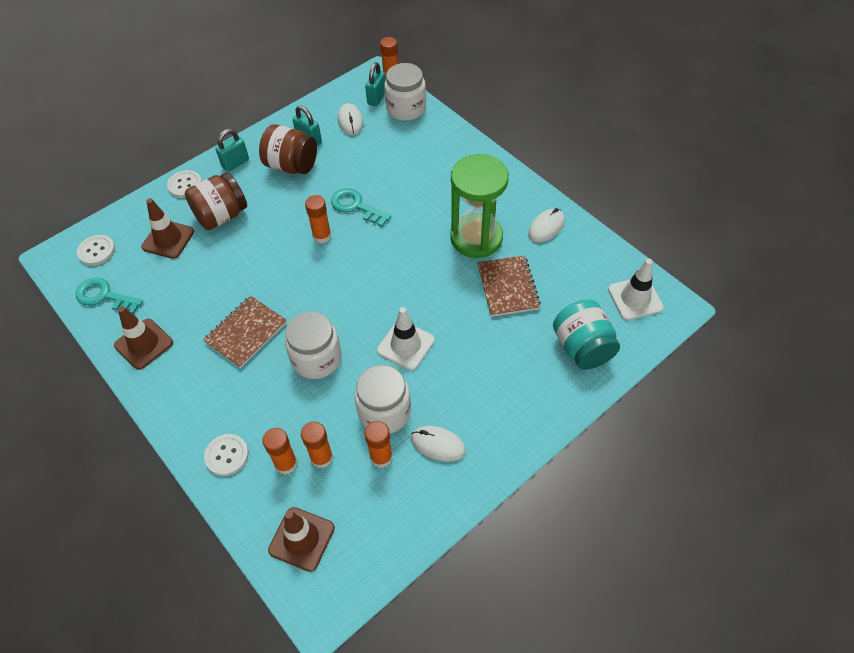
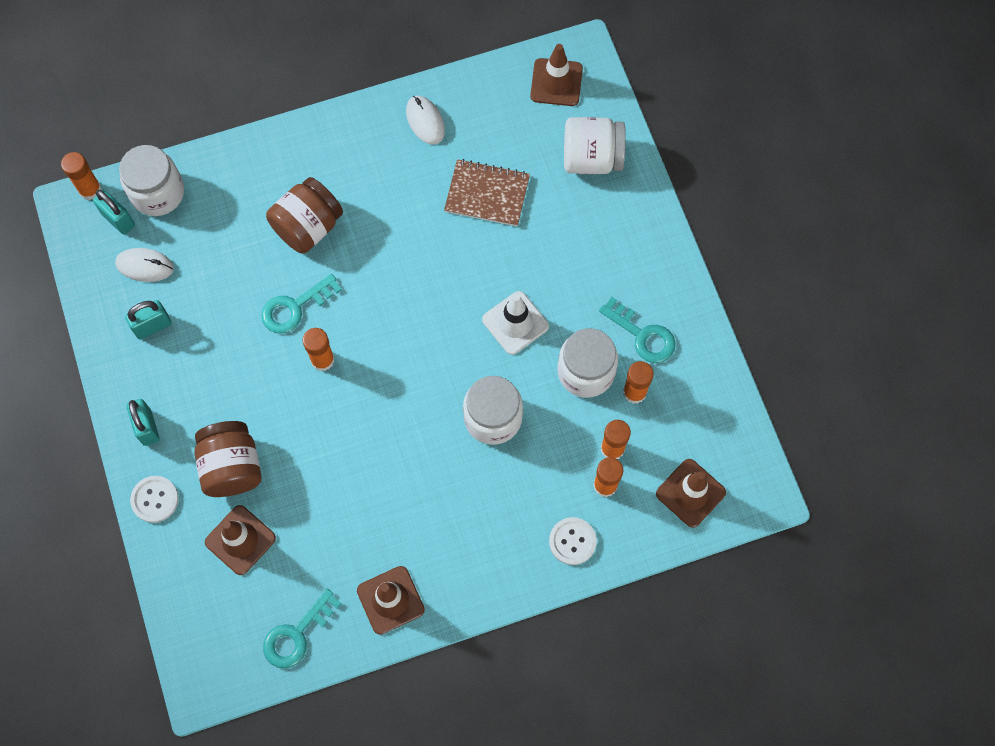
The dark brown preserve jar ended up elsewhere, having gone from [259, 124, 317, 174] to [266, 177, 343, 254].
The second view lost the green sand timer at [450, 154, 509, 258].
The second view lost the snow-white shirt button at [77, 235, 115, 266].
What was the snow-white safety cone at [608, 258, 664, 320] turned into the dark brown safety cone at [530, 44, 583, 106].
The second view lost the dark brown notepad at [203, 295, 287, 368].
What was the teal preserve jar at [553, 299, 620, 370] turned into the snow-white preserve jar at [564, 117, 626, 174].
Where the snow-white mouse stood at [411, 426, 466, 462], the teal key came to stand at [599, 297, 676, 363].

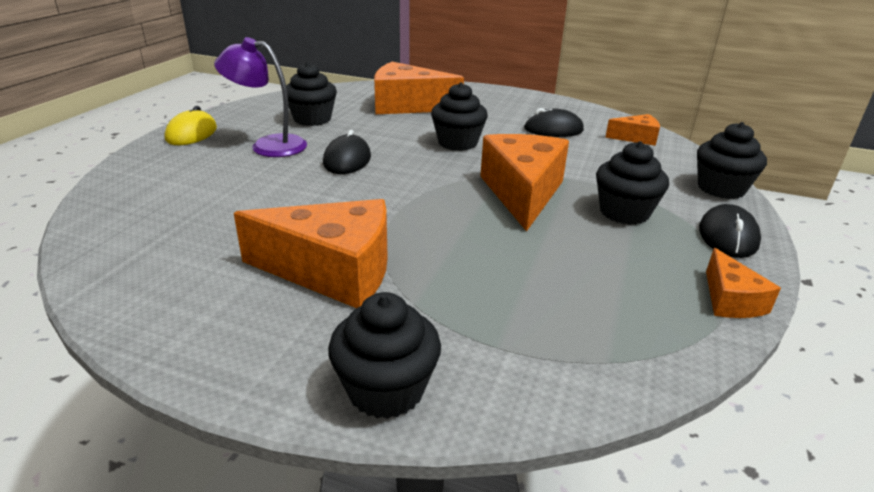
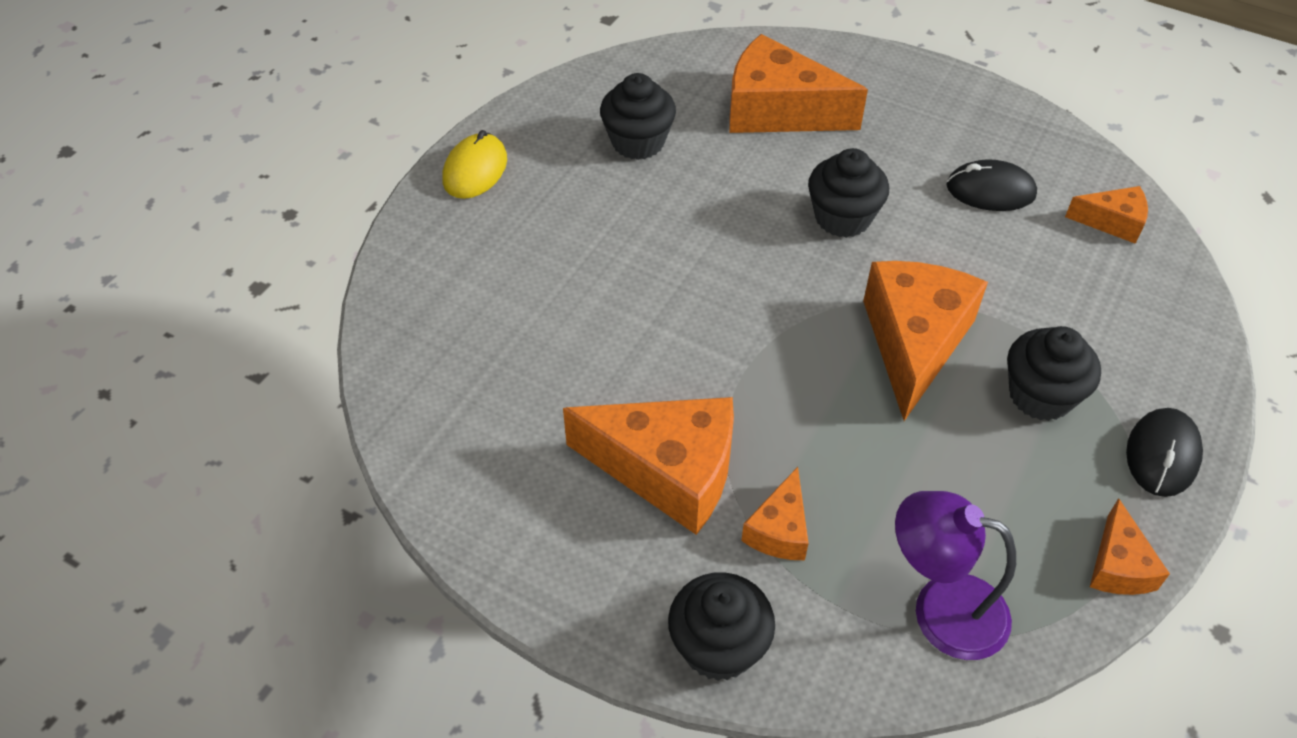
The purple lamp ended up elsewhere, having gone from [214, 37, 307, 157] to [895, 491, 1016, 660].
The second view lost the jet-black fairy cake at [697, 122, 767, 199].
The second view lost the jet-black mouse at [323, 130, 371, 174].
The second view gained the orange-coloured cheese at [741, 467, 809, 560].

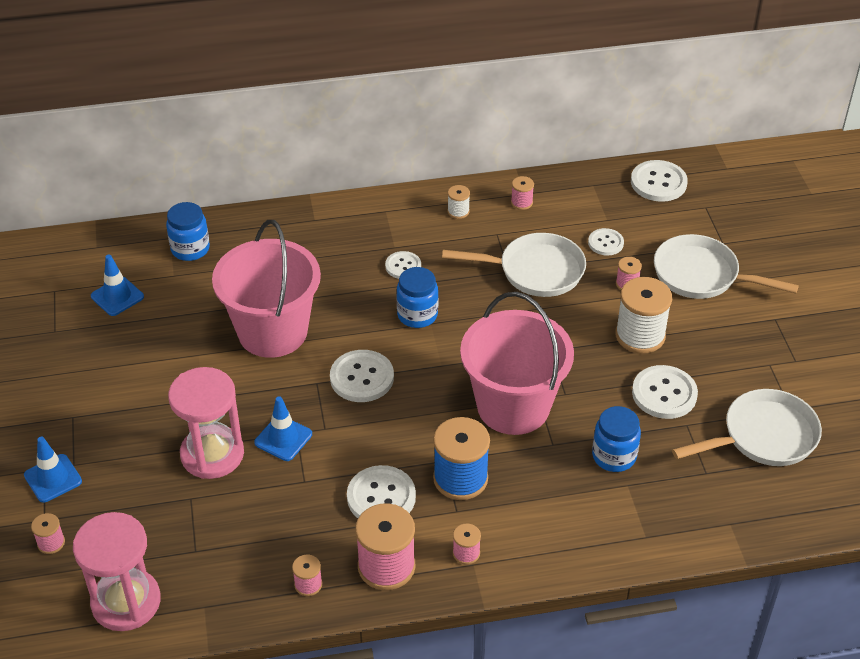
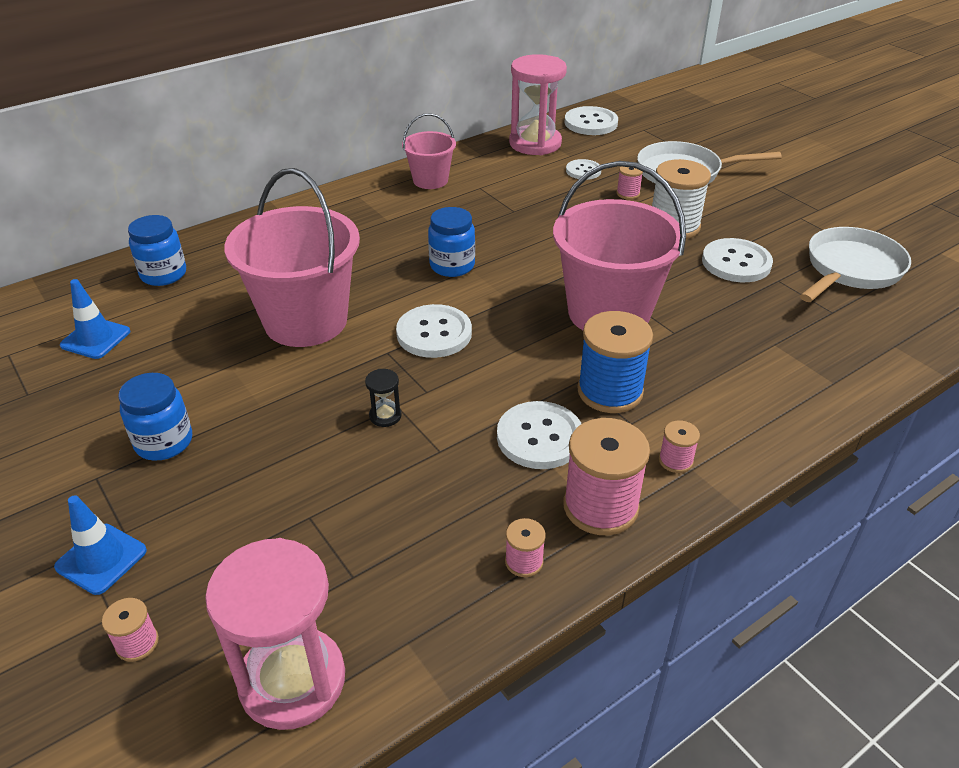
The second view lost the rose-pink bobbin at [511, 176, 534, 210].
Where the snow-white bobbin stood at [447, 185, 470, 219], the rose-pink bucket came to stand at [402, 113, 456, 189].
The second view lost the snow-white pan at [442, 233, 586, 297].
The second view lost the snow-white shirt button at [385, 251, 421, 279].
The rose-pink sand timer ended up elsewhere, having gone from [168, 367, 244, 479] to [509, 54, 567, 155].
Where the cobalt safety cone stood at [254, 396, 312, 461], the jet-black sand timer came to stand at [365, 369, 402, 427].
The cobalt preserve jar ended up elsewhere, having gone from [592, 406, 641, 472] to [118, 373, 192, 461].

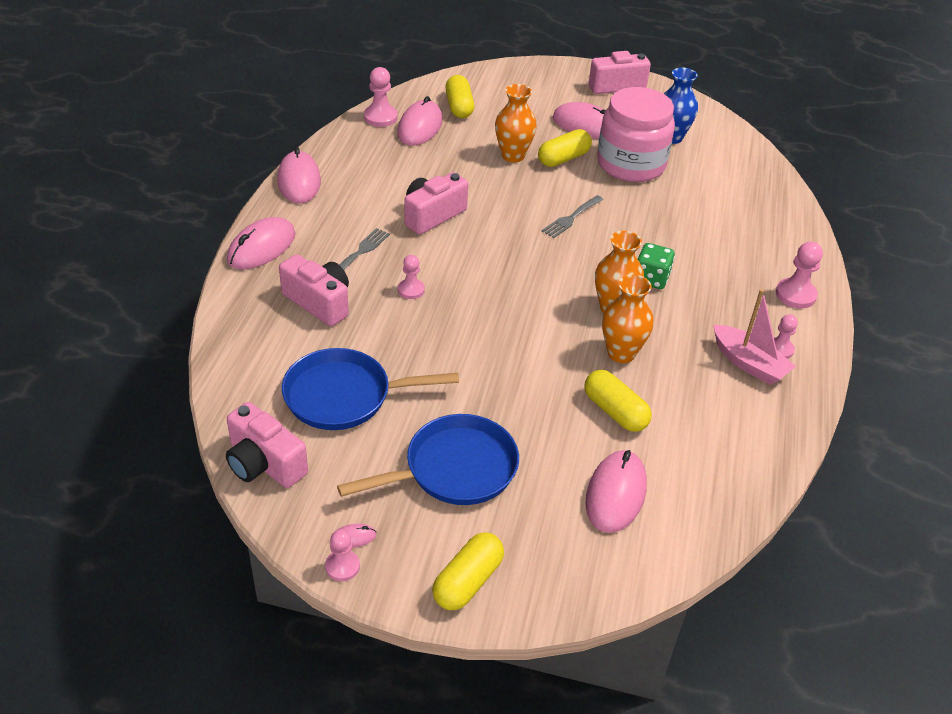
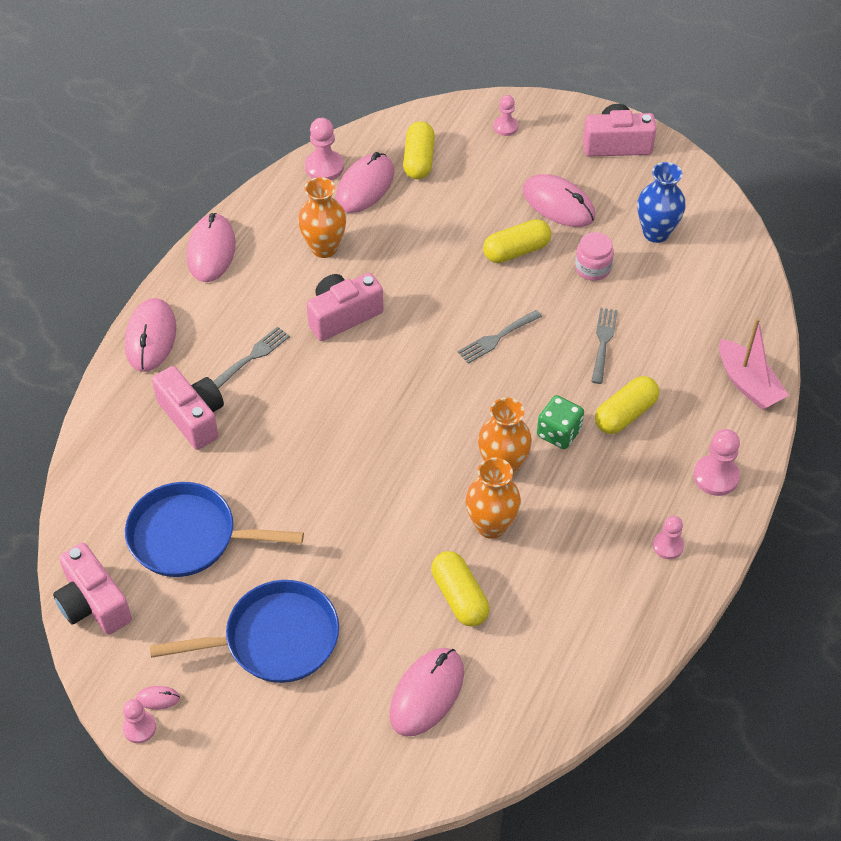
The orange-coloured flower vase ended up elsewhere, having gone from [495, 84, 537, 163] to [298, 177, 346, 258].
The size of the rose-pink preserve jar at [597, 87, 675, 182] changed by a factor of 0.45.
The rose-pink mouse at [227, 217, 295, 269] ended up facing another way, 45 degrees counterclockwise from before.
The rose-pink pawn ended up elsewhere, having gone from [398, 255, 425, 299] to [493, 95, 518, 136].
The rose-pink boat ended up elsewhere, having gone from [714, 289, 796, 385] to [719, 318, 789, 410].
The golden pill shape ended up elsewhere, having gone from [432, 532, 504, 610] to [595, 376, 659, 434].
The second view gained the ash-grey fork at [591, 308, 618, 384].

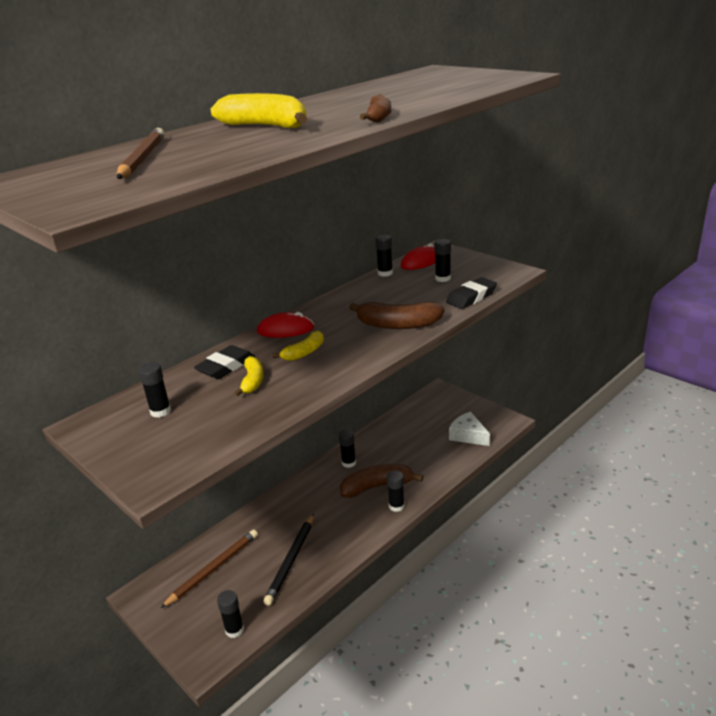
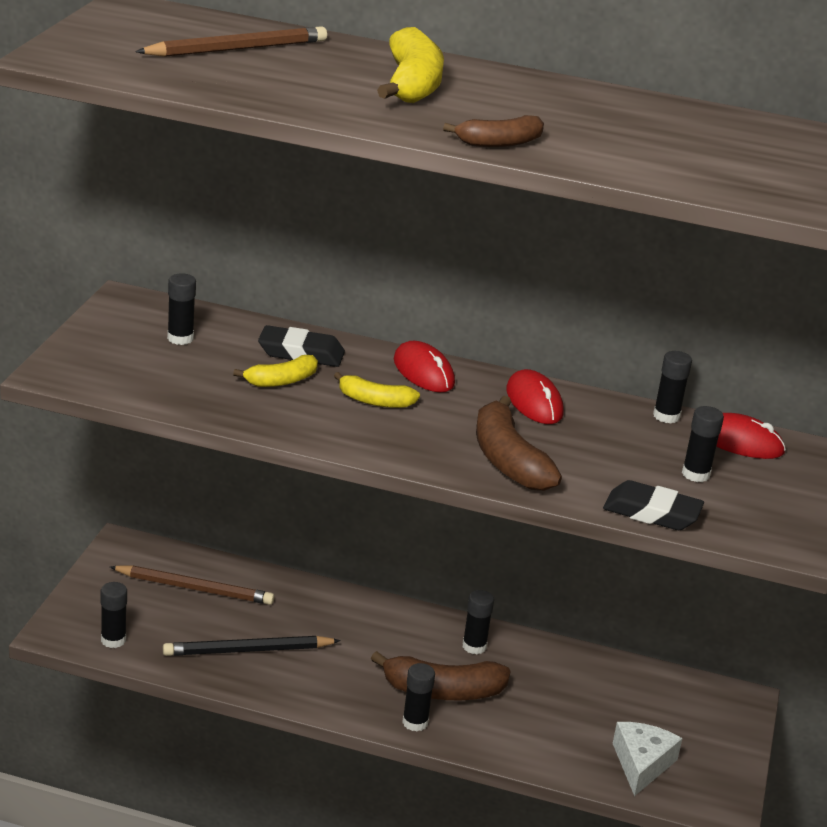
The dark brown banana at [340, 464, 424, 498] ended up facing another way, 135 degrees clockwise from before.
The second view gained the scarlet mouse at [506, 369, 564, 424].

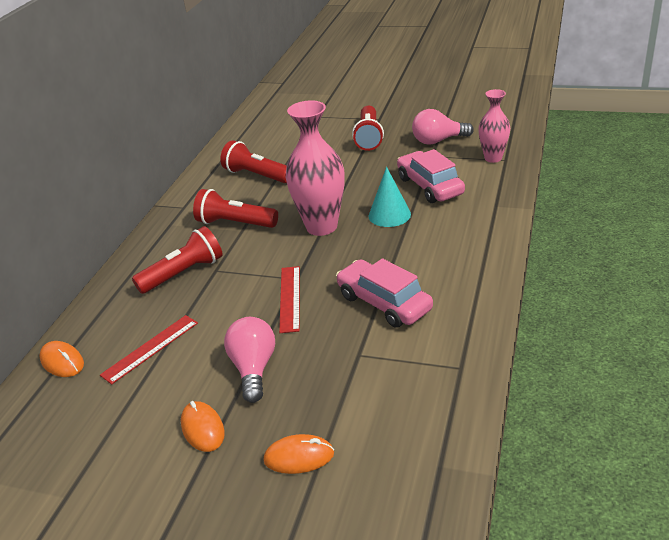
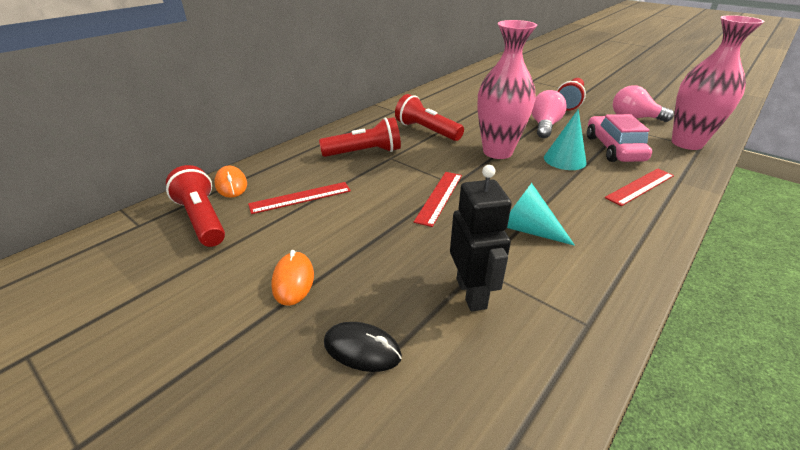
The size of the rose-pink flower vase at [478, 89, 510, 163] changed by a factor of 1.67.
The scarlet flashlight ended up elsewhere, having gone from [220, 140, 287, 183] to [166, 165, 225, 247].
Where the rose-pink automobile stood at [336, 258, 433, 328], the teal cone came to stand at [507, 183, 575, 246].
The rose-pink bulb ended up elsewhere, having gone from [224, 317, 275, 403] to [532, 90, 567, 138].
What was the orange-coloured mouse at [263, 434, 334, 474] turned into the jet-black mouse at [324, 322, 402, 372].
The second view gained the jet-black toy robot at [450, 165, 512, 311].
The second view gained the scarlet straightedge at [605, 168, 674, 206].

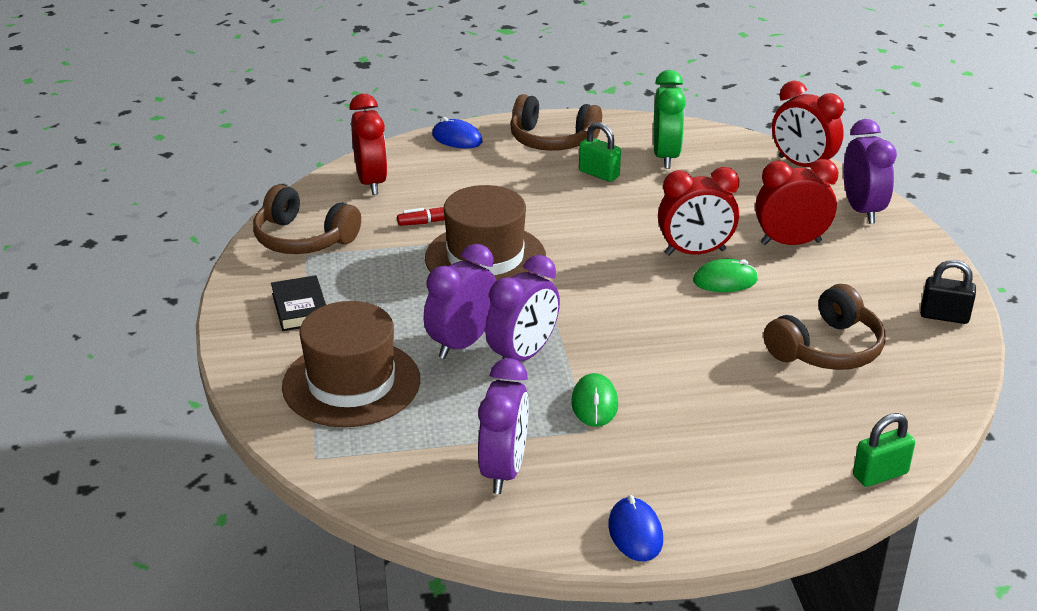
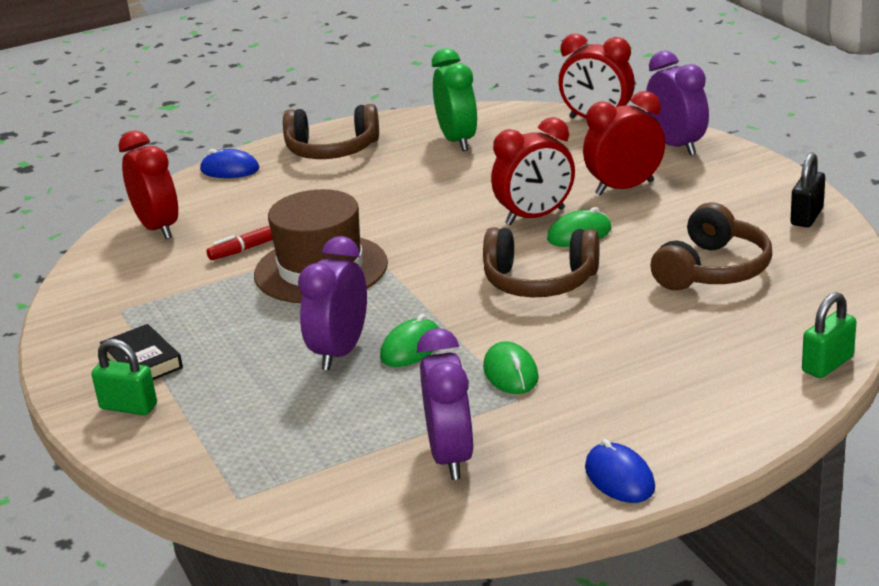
The green lock ended up elsewhere, having gone from [579, 122, 621, 182] to [91, 339, 157, 415].
The dark brown headset ended up elsewhere, having gone from [253, 184, 361, 254] to [483, 227, 600, 297].
Where the purple bedside clock stood at [485, 255, 560, 361], the green mouse came to stand at [380, 314, 439, 367].
The jet-black lock at [920, 260, 976, 324] ended up facing another way, 60 degrees counterclockwise from before.
The second view lost the dark brown hat at [282, 301, 420, 428].

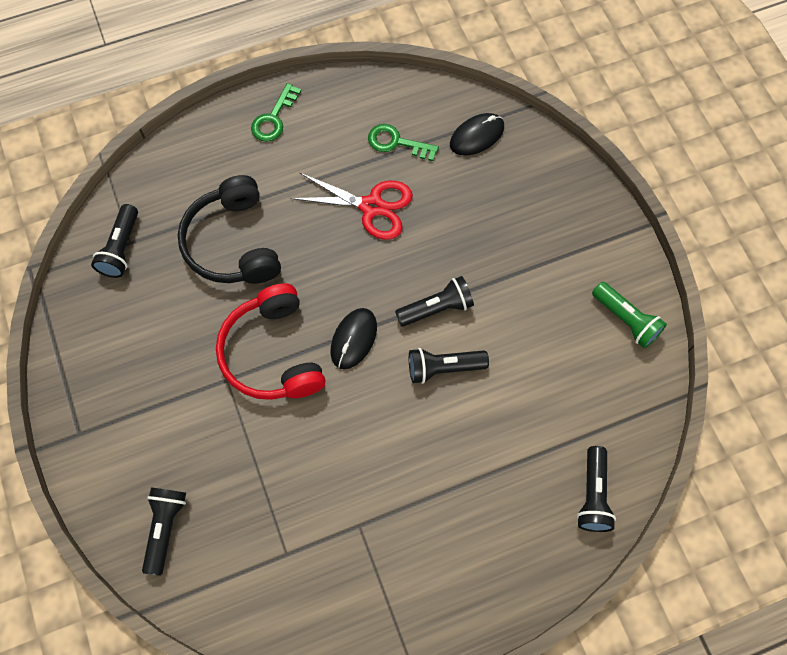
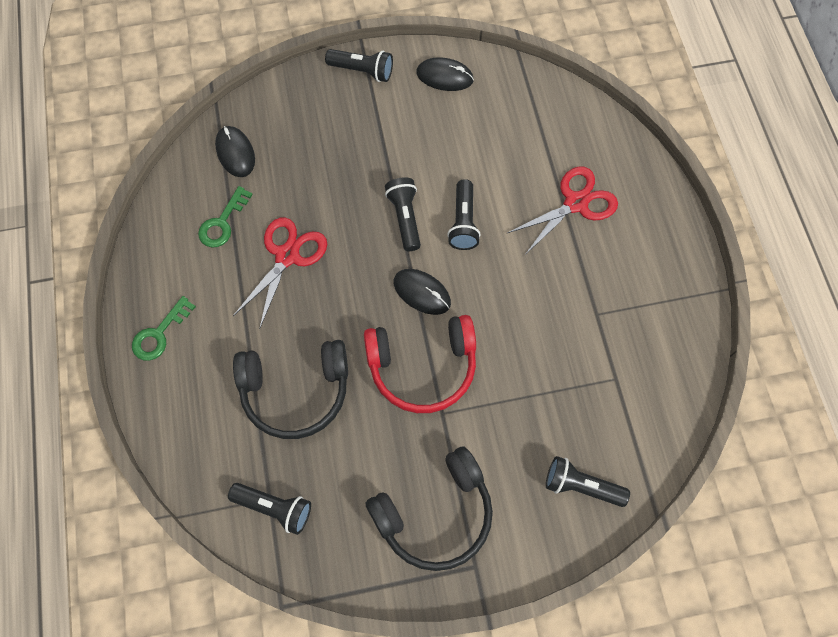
The green key at [251, 83, 301, 142] ended up facing another way, 90 degrees clockwise from before.
Where the green flashlight stood at [592, 282, 667, 348], the jet-black mouse came to stand at [416, 58, 474, 91].
The jet-black flashlight ended up elsewhere, having gone from [577, 446, 616, 532] to [325, 49, 393, 82].
The second view gained the scarlet pair of scissors at [507, 167, 618, 255].
The second view gained the jet-black headset at [366, 446, 493, 571].

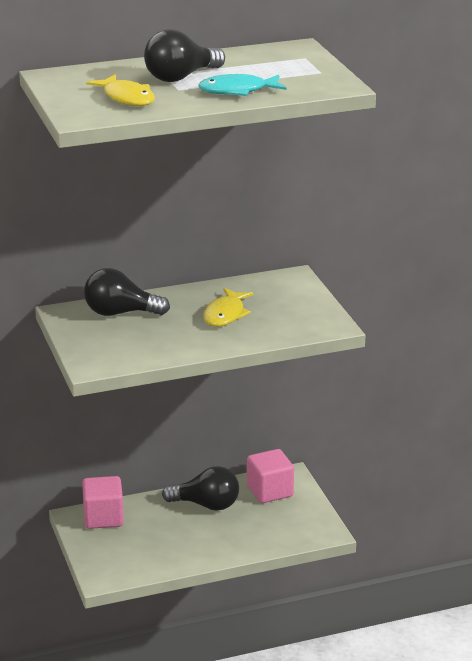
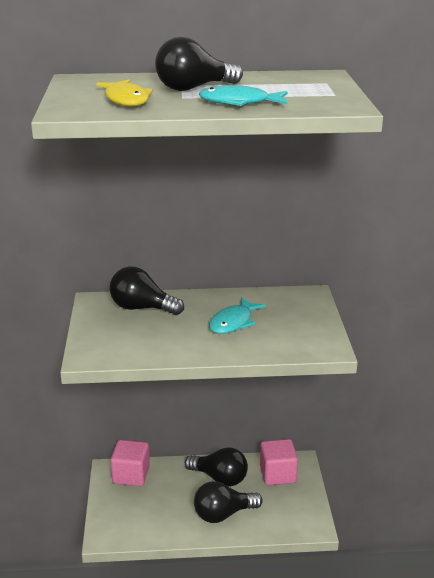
What was the golden fish at [203, 288, 253, 327] turned into the teal fish at [209, 297, 266, 334].
The second view gained the jet-black bulb at [194, 481, 263, 523].

